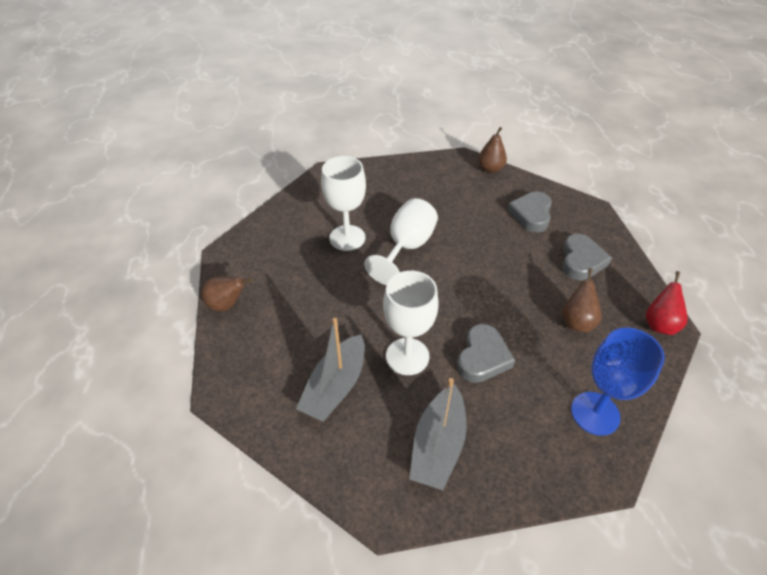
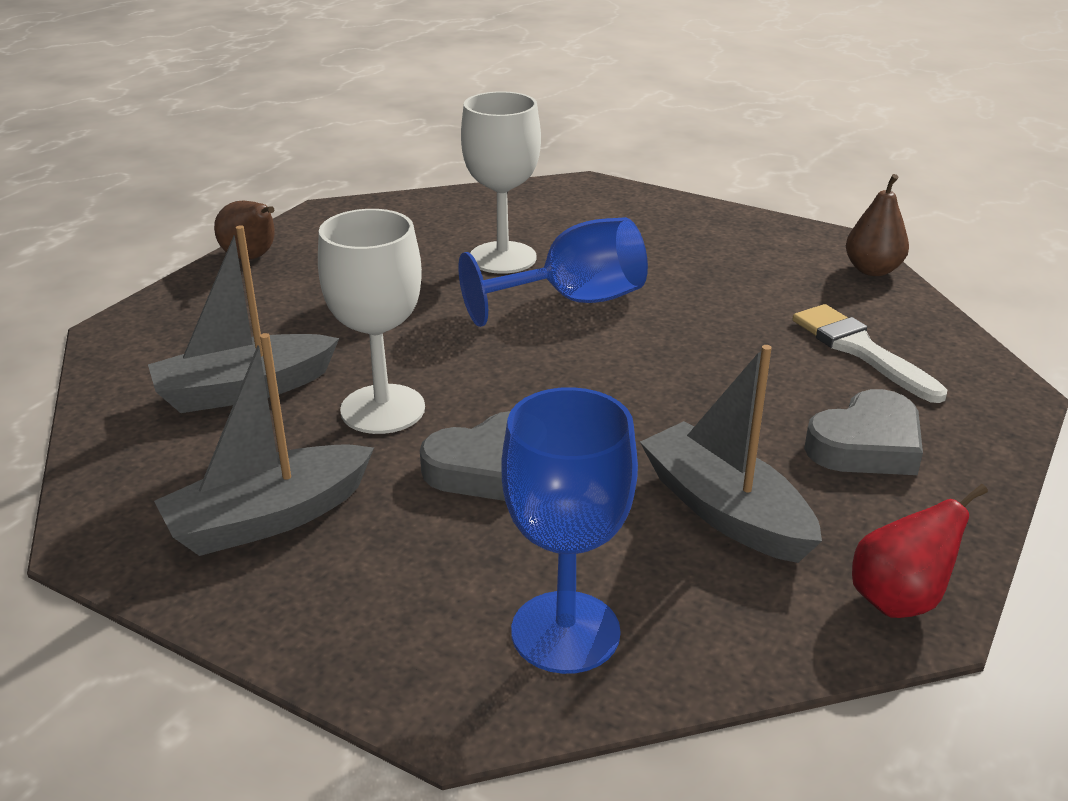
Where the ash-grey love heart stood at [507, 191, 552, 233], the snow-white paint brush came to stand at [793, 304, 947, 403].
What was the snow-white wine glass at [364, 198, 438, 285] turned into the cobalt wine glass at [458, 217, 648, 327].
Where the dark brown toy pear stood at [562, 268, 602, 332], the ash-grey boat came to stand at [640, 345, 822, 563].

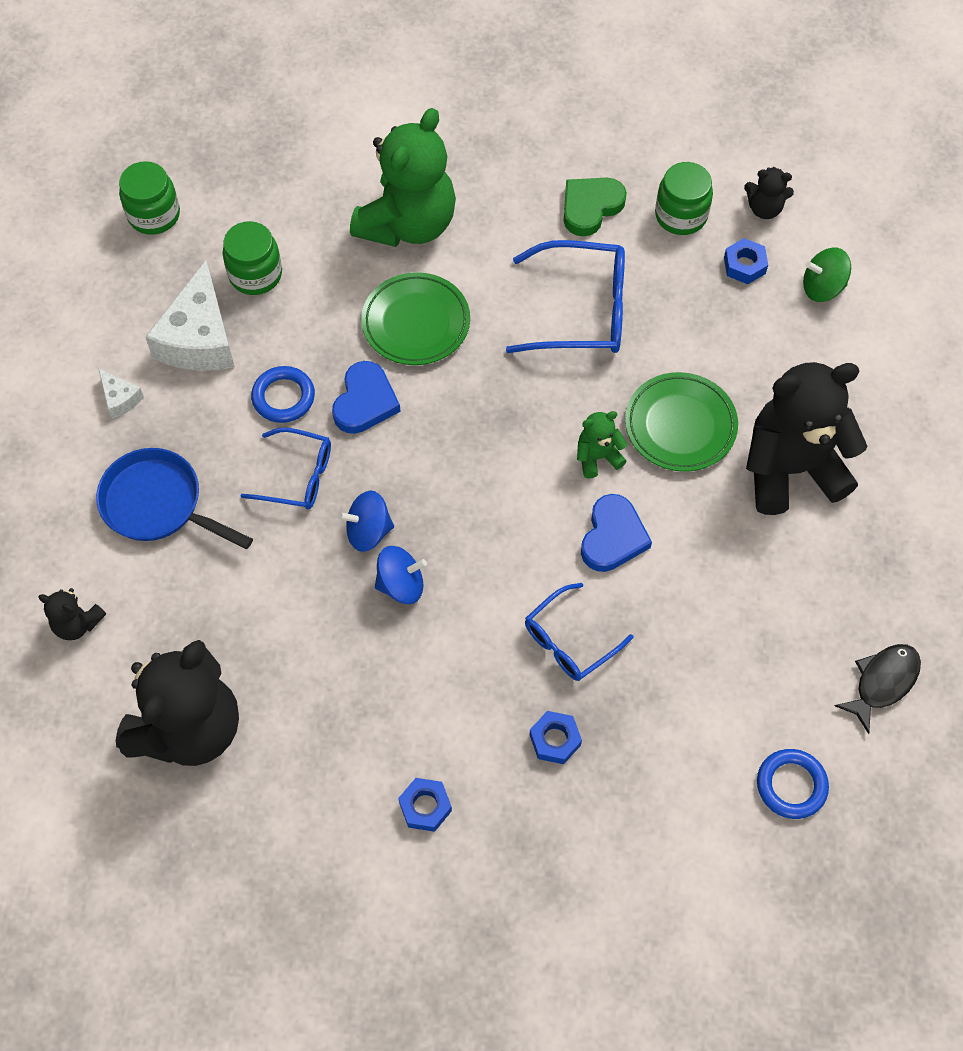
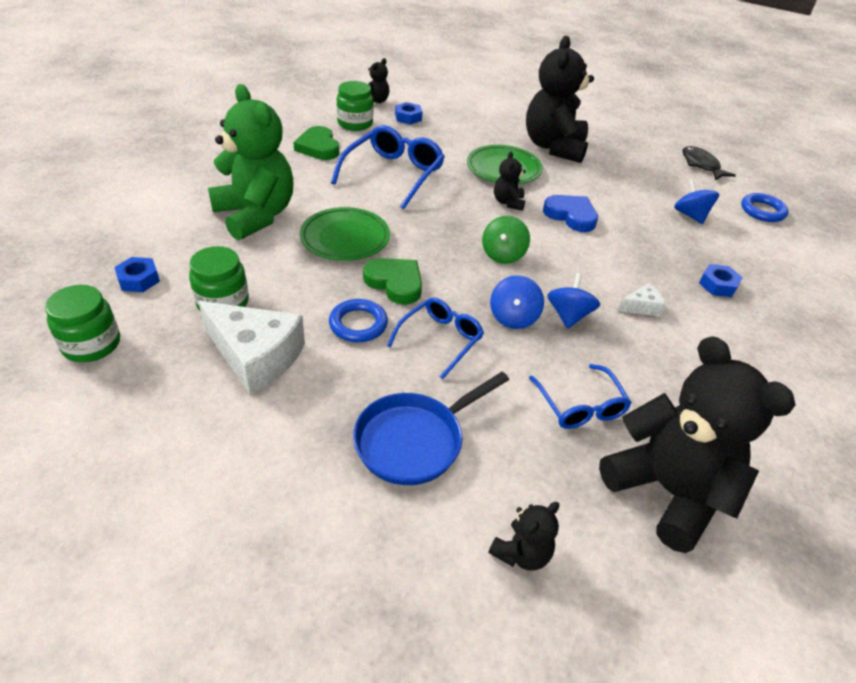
The green spinning top ended up elsewhere, having gone from [803, 247, 851, 302] to [482, 216, 530, 264].
What was the cobalt love heart at [332, 361, 401, 434] turned into the green love heart at [363, 258, 422, 305].
The snow-white cheese ended up elsewhere, having gone from [98, 368, 144, 418] to [618, 283, 666, 316].
What was the green stuffed bear at [577, 411, 627, 478] turned into the jet-black stuffed bear at [494, 152, 526, 211].
The cobalt spectacles ended up elsewhere, having gone from [525, 583, 633, 681] to [529, 364, 632, 429].
The cobalt hex nut ended up elsewhere, having gone from [398, 778, 452, 832] to [114, 257, 160, 292].
The second view gained the cobalt spinning top at [674, 179, 719, 224].

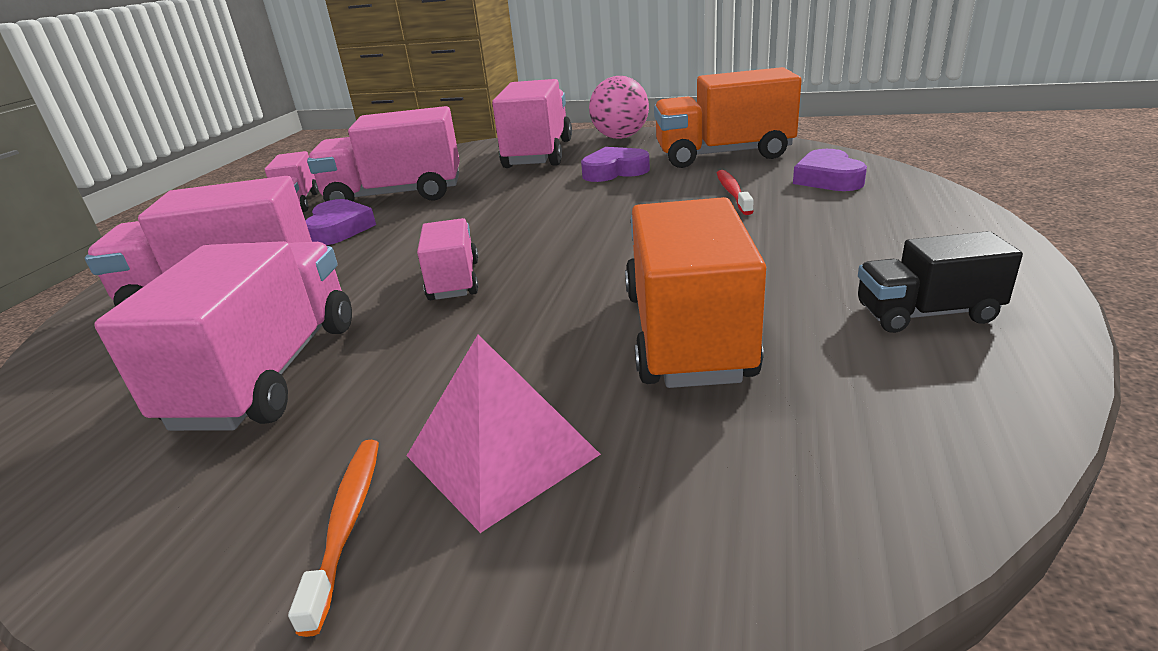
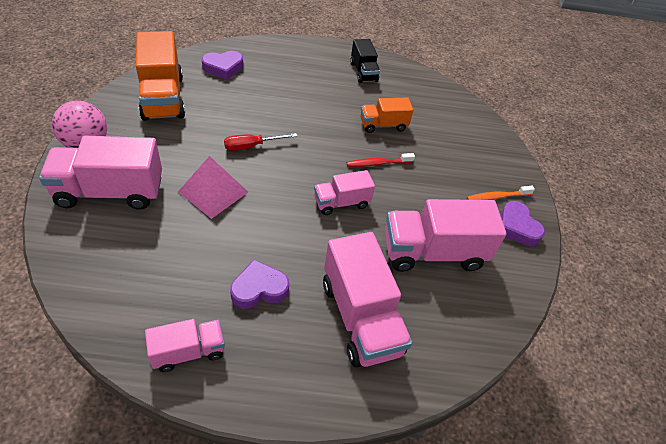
The second view lost the rose-pink truck at [307, 106, 460, 202].
The purple love heart ended up elsewhere, having gone from [581, 147, 650, 182] to [501, 201, 545, 246].
The scarlet tooth brush ended up elsewhere, having gone from [717, 170, 754, 215] to [347, 153, 415, 167].
The size of the orange-coloured truck at [625, 197, 766, 388] changed by a factor of 0.56.
The rose-pink pyramid ended up elsewhere, having gone from [407, 335, 601, 533] to [178, 156, 248, 219].
The second view gained the scarlet flat screwdriver at [224, 133, 298, 151].

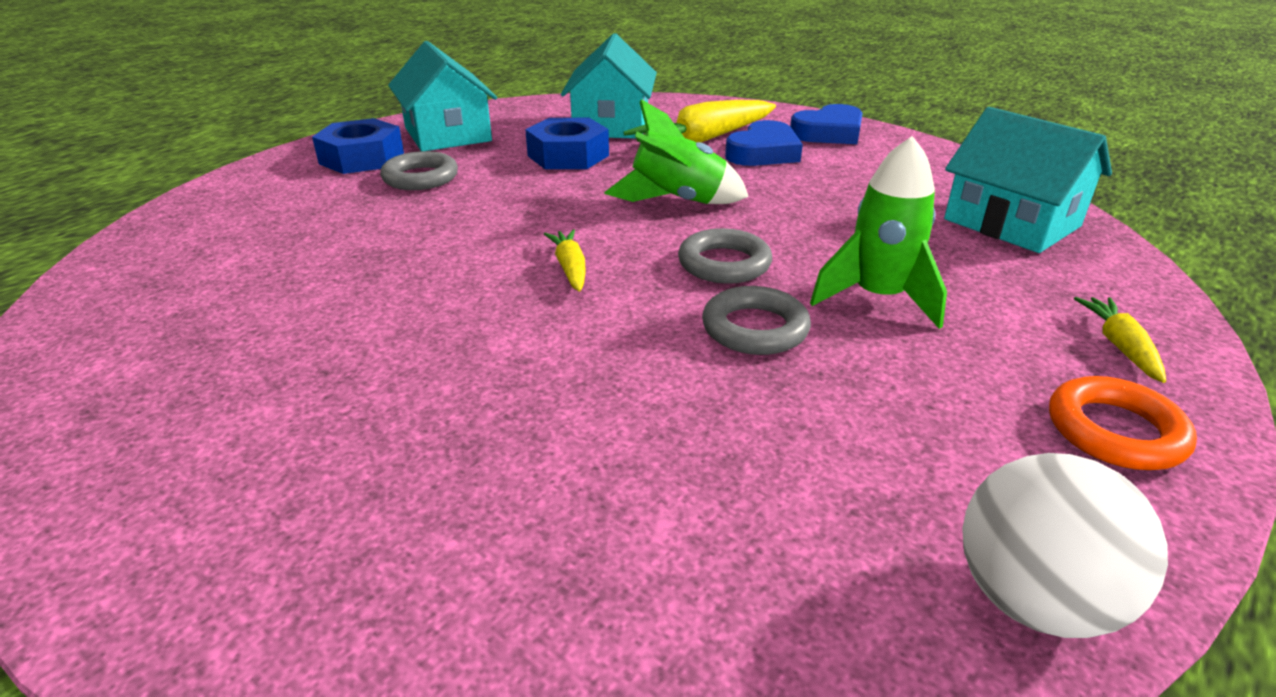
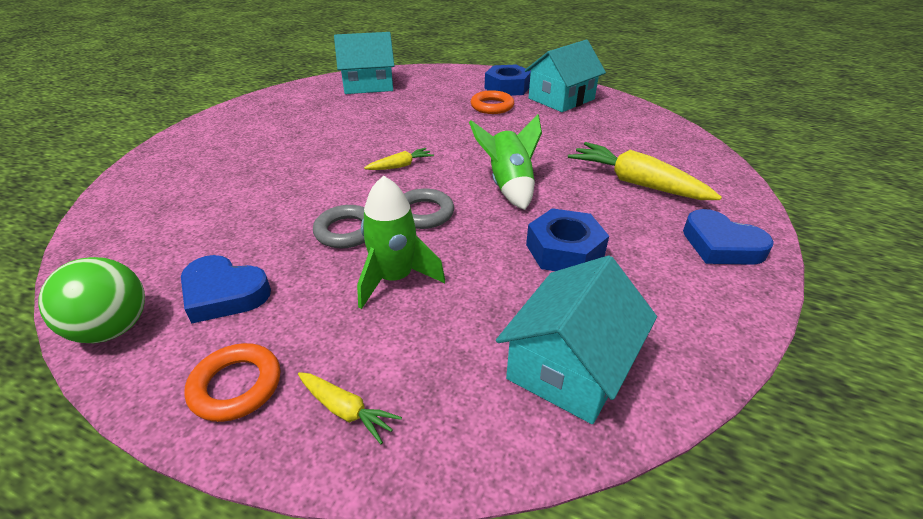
The teal cottage ended up elsewhere, having gone from [561, 33, 657, 139] to [334, 32, 394, 94].
The cobalt hex nut ended up elsewhere, having gone from [525, 118, 609, 169] to [526, 208, 609, 271].
The cobalt love heart ended up elsewhere, having gone from [725, 120, 803, 166] to [181, 255, 271, 324].
What was the ash-grey torus at [380, 151, 458, 190] turned into the orange-coloured torus at [471, 90, 514, 114].
The golden carrot at [1074, 297, 1166, 383] ended up facing another way, 45 degrees clockwise from before.
What was the snow-white sphere at [962, 453, 1168, 638] turned into the green sphere at [38, 257, 145, 343].

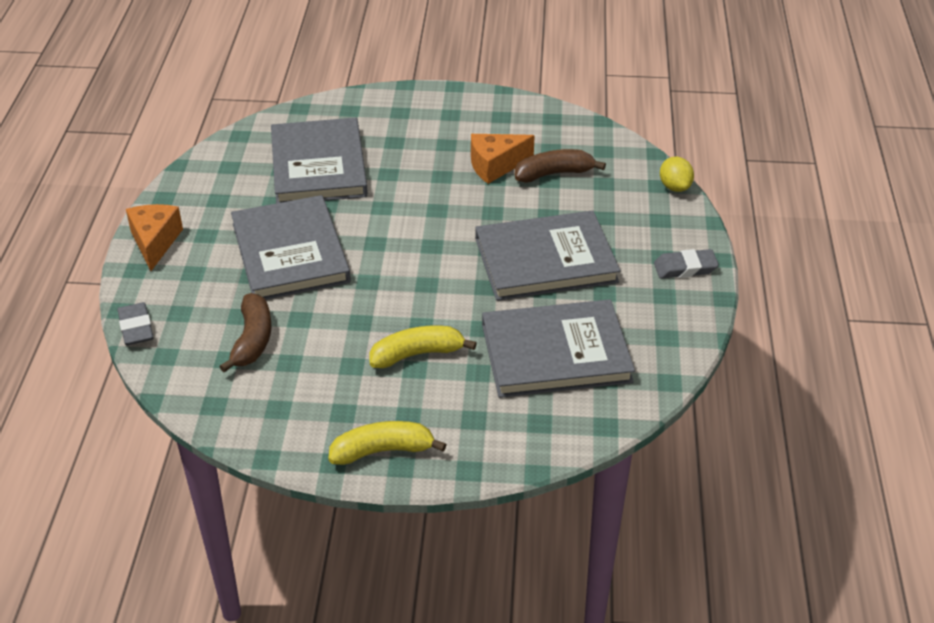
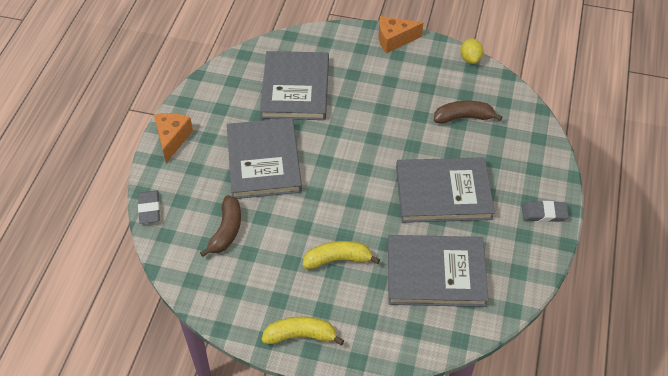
The orange-coloured cheese ended up elsewhere, having gone from [471, 134, 535, 184] to [379, 16, 423, 53].
The golden citrus fruit ended up elsewhere, having gone from [660, 157, 694, 192] to [460, 38, 484, 64].

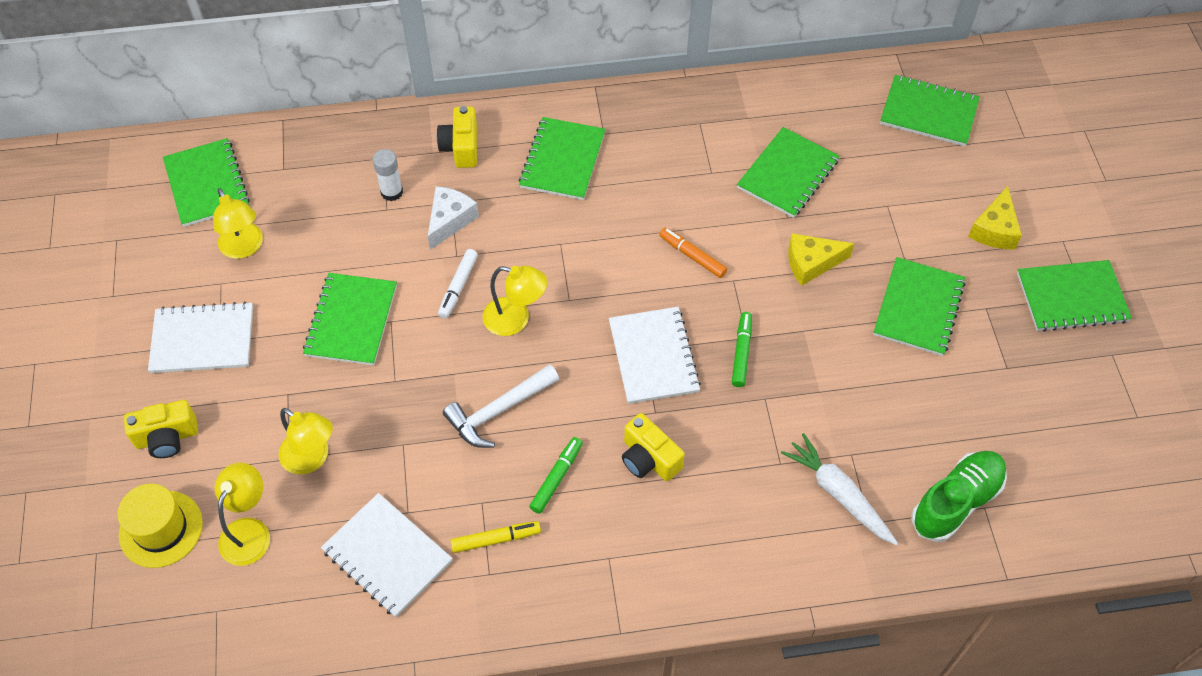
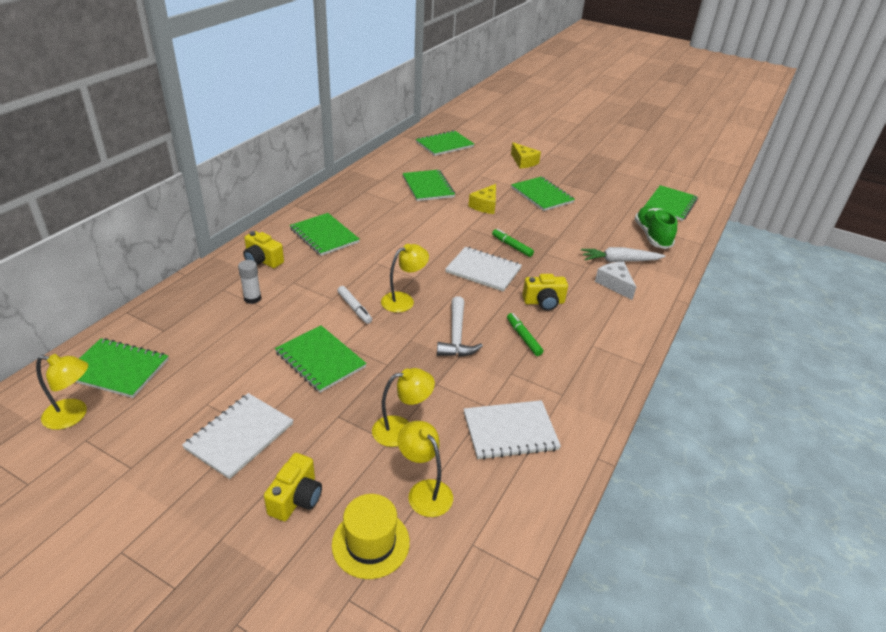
The snow-white cheese ended up elsewhere, having gone from [428, 186, 479, 250] to [595, 262, 636, 300].
The golden lamp ended up elsewhere, having gone from [213, 188, 263, 259] to [36, 354, 88, 430].
The second view lost the orange-coloured marker at [659, 227, 727, 278].
The green notepad ended up elsewhere, having gone from [1017, 260, 1132, 332] to [645, 185, 698, 221].
The second view lost the golden marker at [451, 521, 541, 553].

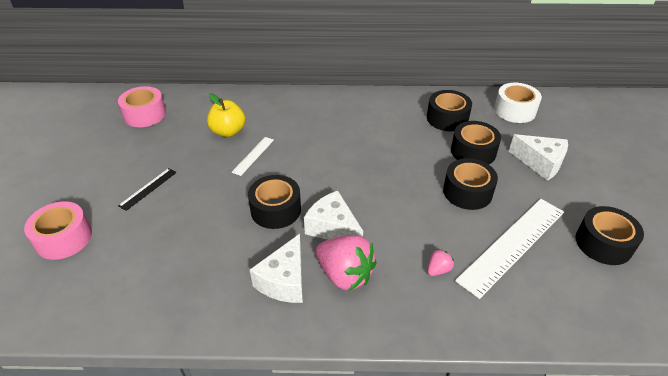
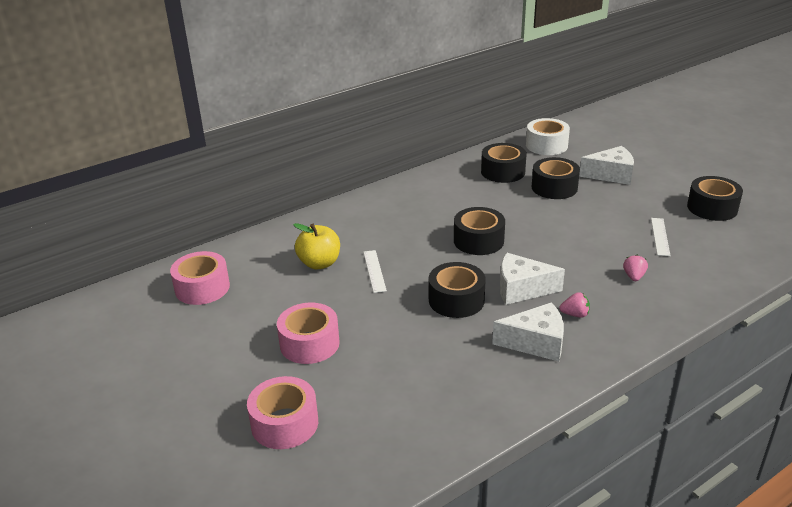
The jet-black tape ended up elsewhere, having gone from [443, 158, 498, 210] to [454, 207, 505, 255].
Where the jet-black straightedge stood at [118, 168, 177, 211], the rose-pink tape came to stand at [277, 303, 340, 364].
The size of the snow-white straightedge at [455, 199, 564, 299] changed by a factor of 0.47.
The snow-white cheese at [250, 234, 303, 303] ended up facing another way, 75 degrees counterclockwise from before.
The size of the rose-pink toy strawberry at [316, 235, 377, 291] changed by a factor of 0.46.

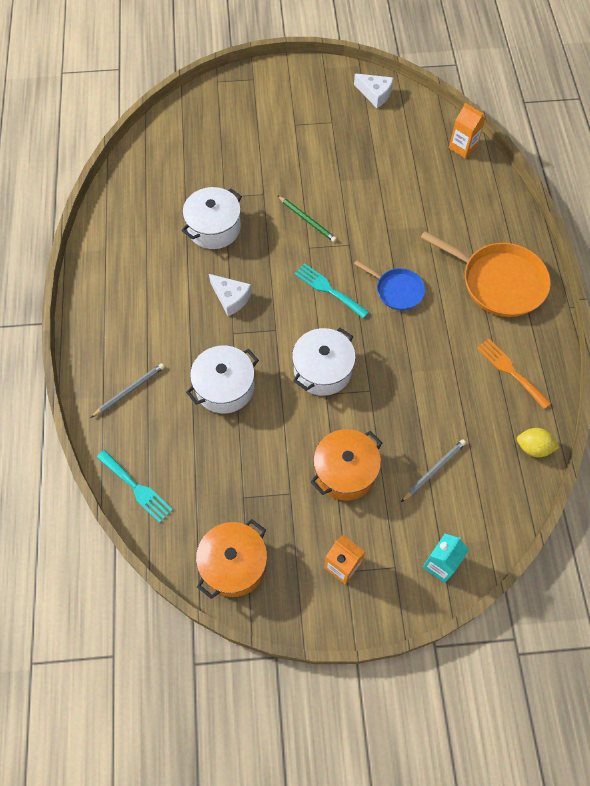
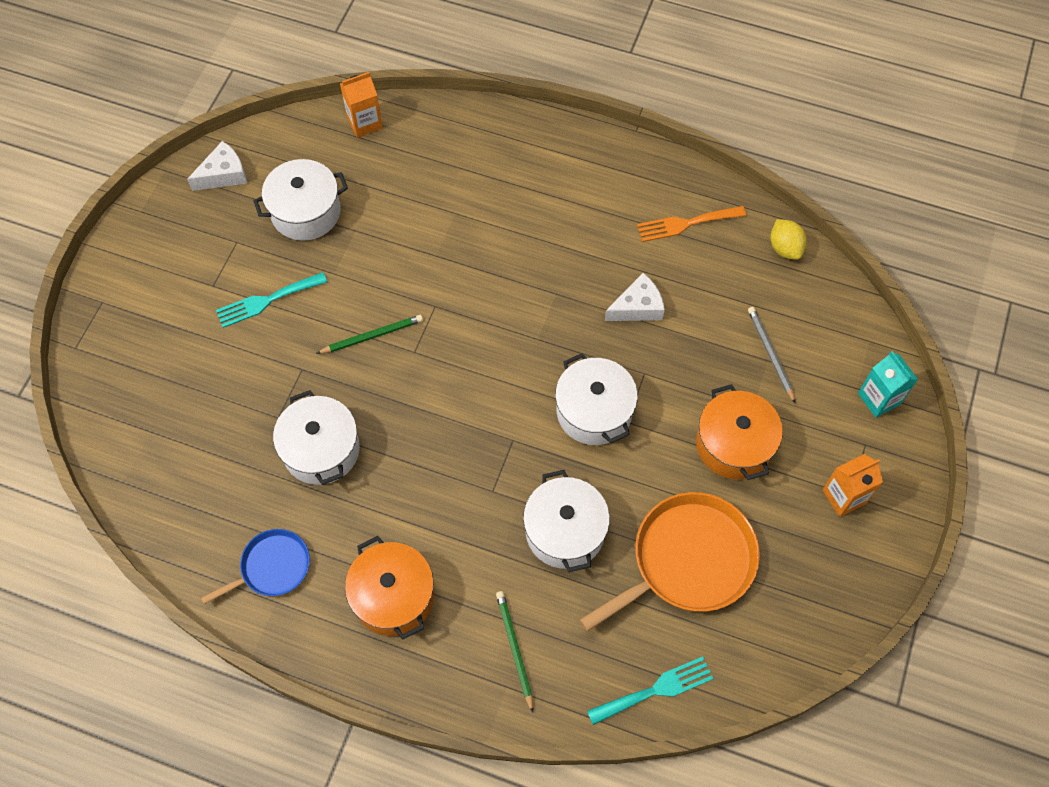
The orange-coloured pan ended up elsewhere, having gone from [420, 231, 551, 317] to [580, 492, 760, 632].
The cobalt pan ended up elsewhere, having gone from [354, 260, 425, 310] to [201, 529, 310, 604].
The teal fork ended up elsewhere, having gone from [294, 263, 369, 318] to [216, 272, 327, 328].
The snow-white cheese ended up elsewhere, having gone from [209, 274, 252, 316] to [605, 273, 665, 321].
What was the ash-grey pencil at [90, 363, 165, 418] turned into the green pencil at [496, 591, 533, 713].
The golden citrus fruit at [517, 428, 560, 457] ended up facing another way, 60 degrees counterclockwise from before.
The orange-coloured stockpot ended up elsewhere, having gone from [196, 519, 267, 599] to [345, 536, 434, 639].
The second view gained the snow-white stockpot at [253, 159, 348, 241].

